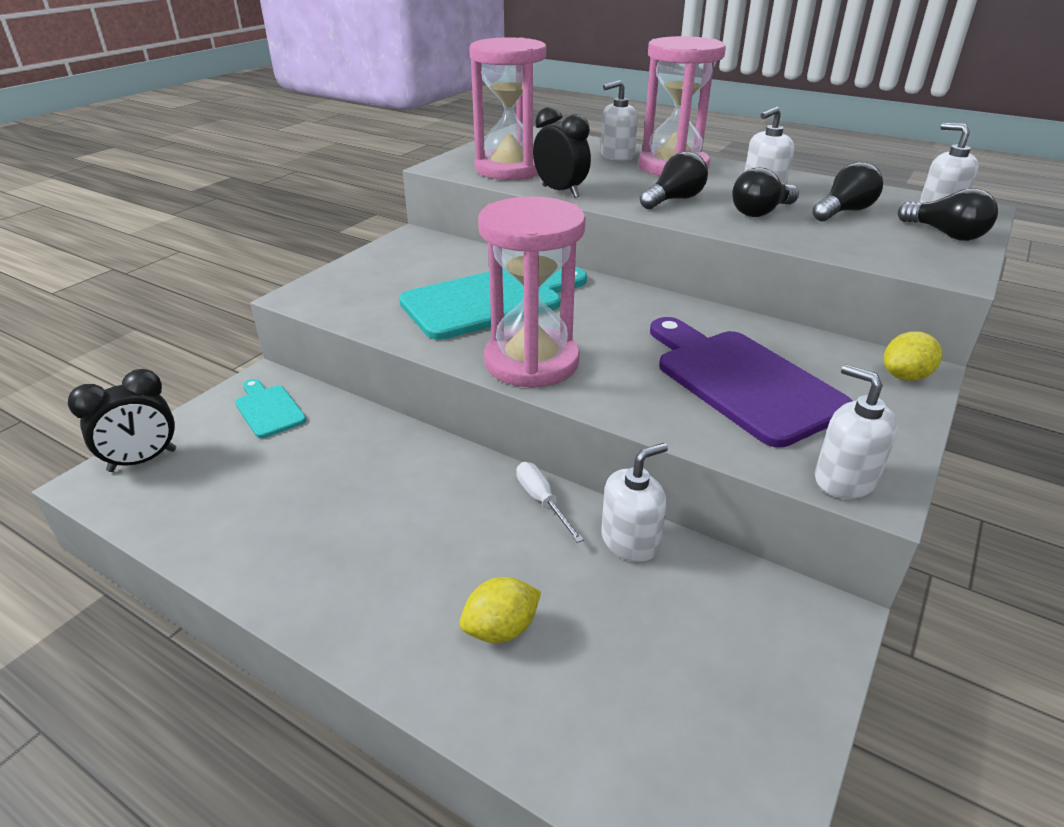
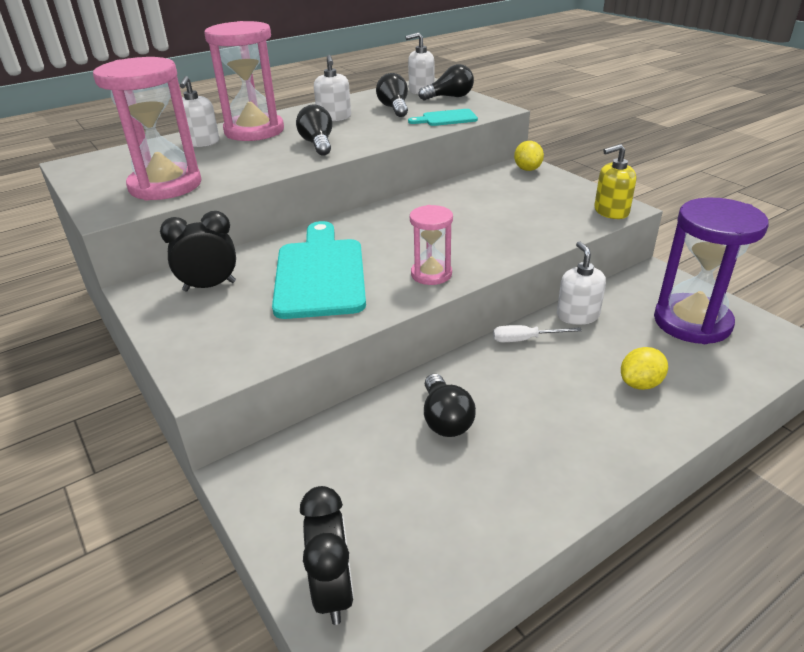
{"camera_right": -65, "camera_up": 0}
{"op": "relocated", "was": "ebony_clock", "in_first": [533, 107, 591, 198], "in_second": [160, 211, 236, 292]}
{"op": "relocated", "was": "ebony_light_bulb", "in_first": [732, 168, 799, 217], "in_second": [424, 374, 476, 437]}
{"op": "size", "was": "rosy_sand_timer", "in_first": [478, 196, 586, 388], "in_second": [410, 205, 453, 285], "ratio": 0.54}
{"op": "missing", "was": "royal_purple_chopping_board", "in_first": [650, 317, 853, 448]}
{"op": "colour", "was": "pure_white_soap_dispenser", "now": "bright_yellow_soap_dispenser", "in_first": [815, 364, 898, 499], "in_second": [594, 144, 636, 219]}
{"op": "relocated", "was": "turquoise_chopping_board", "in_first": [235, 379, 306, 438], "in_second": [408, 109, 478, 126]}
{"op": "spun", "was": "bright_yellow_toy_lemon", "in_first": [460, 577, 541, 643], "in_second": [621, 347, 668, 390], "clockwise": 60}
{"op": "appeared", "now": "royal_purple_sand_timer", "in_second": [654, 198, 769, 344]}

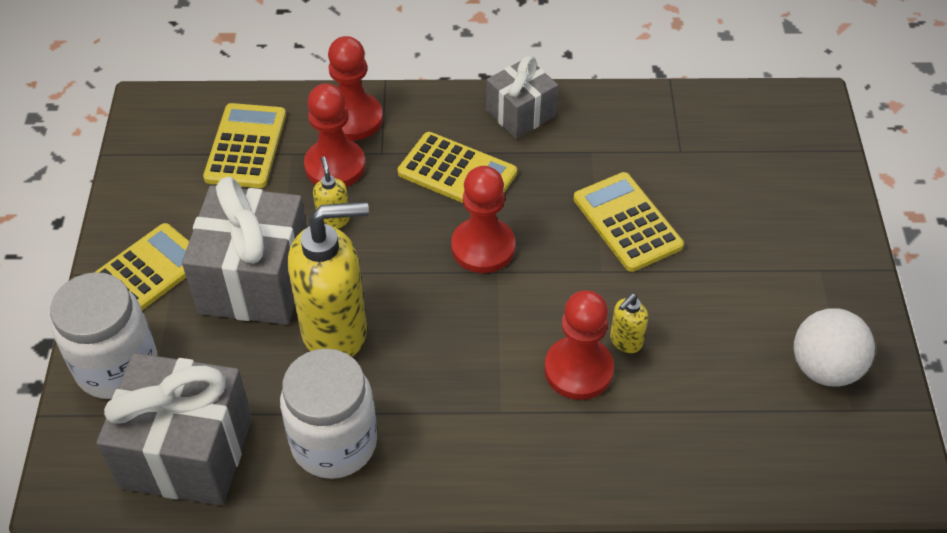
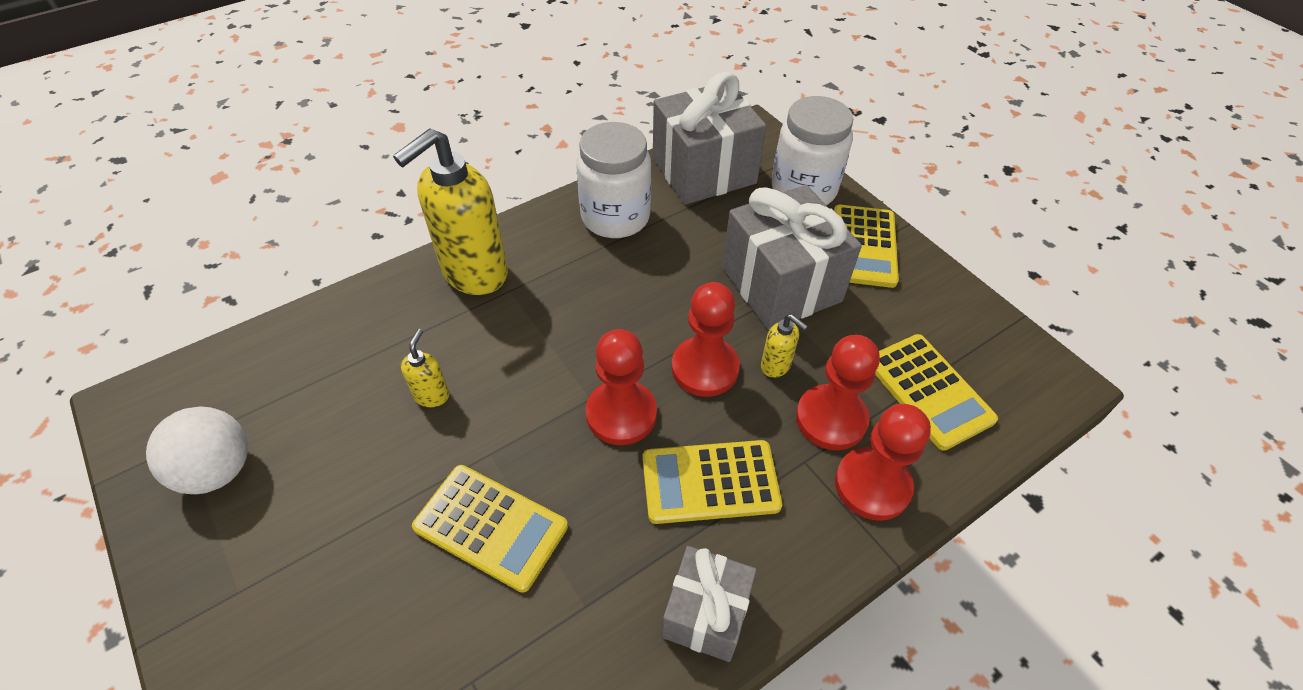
{"camera_right": 145, "camera_up": 0}
{"op": "relocated", "was": "bright_yellow_soap_dispenser", "in_first": [288, 202, 369, 357], "in_second": [393, 128, 508, 295]}
{"op": "relocated", "was": "red_chess_pawn", "in_first": [544, 290, 614, 400], "in_second": [671, 282, 740, 397]}

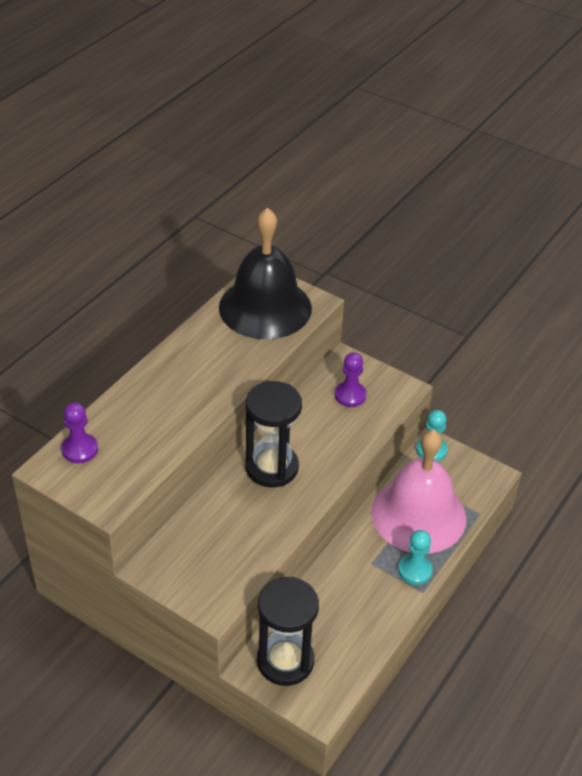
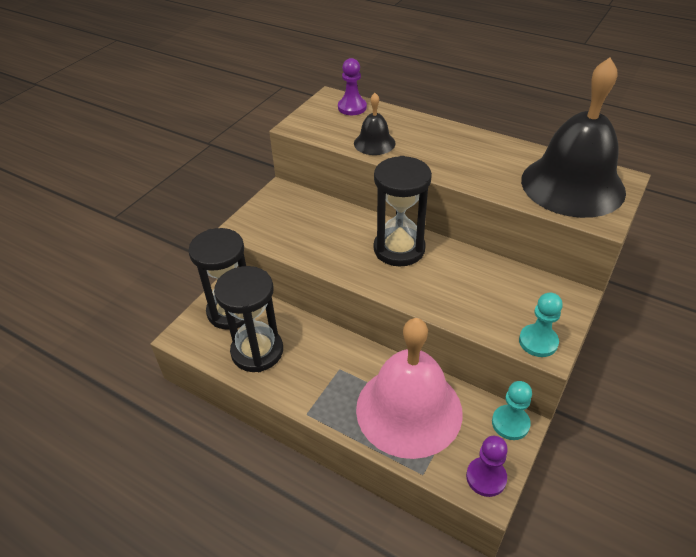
{"camera_right": 90, "camera_up": 0}
{"op": "relocated", "was": "royal_purple_chess_pawn", "in_first": [335, 352, 367, 407], "in_second": [466, 436, 508, 497]}
{"op": "relocated", "was": "turquoise_chess_pawn", "in_first": [398, 530, 433, 585], "in_second": [519, 292, 563, 357]}
{"op": "appeared", "now": "ebony_hand_bell", "in_second": [354, 93, 396, 155]}
{"op": "appeared", "now": "ebony_sand_timer", "in_second": [214, 266, 283, 372]}

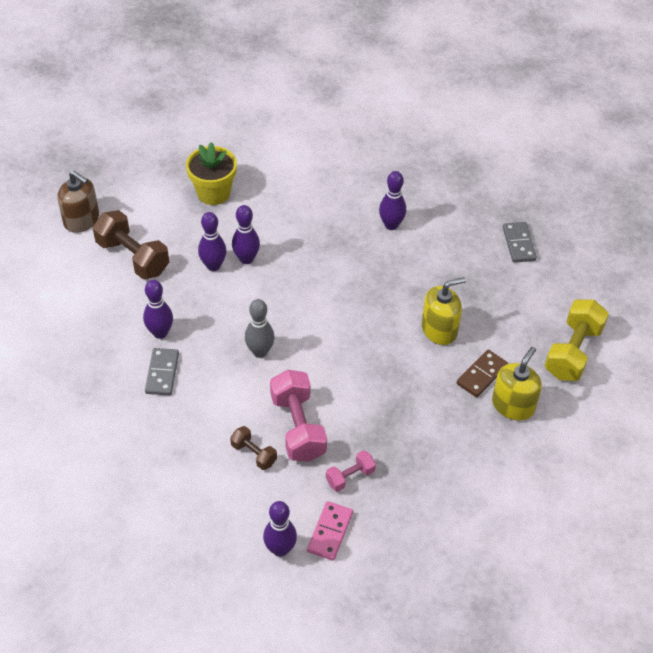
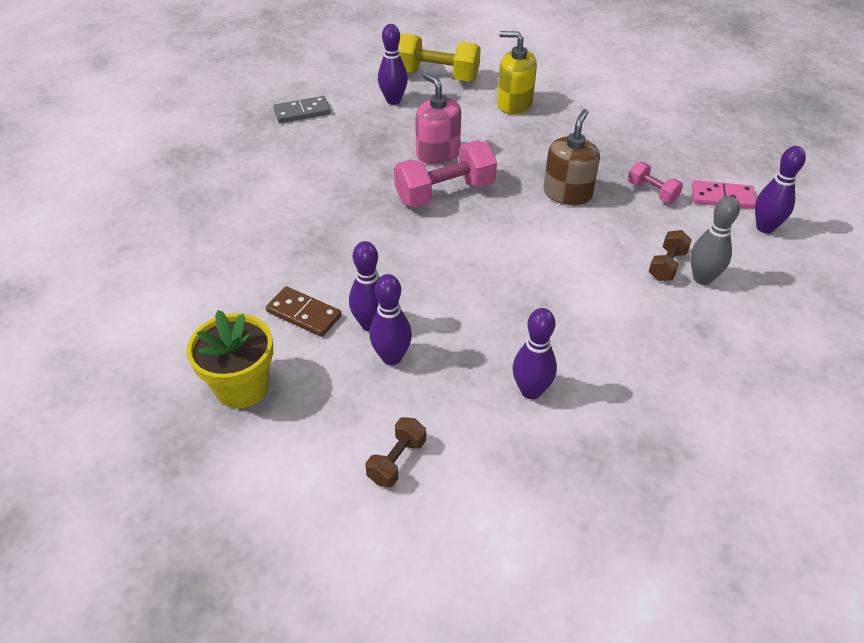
{"camera_right": -100, "camera_up": -5}
{"op": "relocated", "was": "dark_brown_soap_dispenser", "in_first": [57, 171, 99, 233], "in_second": [544, 109, 600, 205]}
{"op": "relocated", "was": "royal_purple_skittle", "in_first": [379, 171, 406, 230], "in_second": [378, 24, 408, 105]}
{"op": "size", "was": "dark_brown_free_weight", "in_first": [93, 210, 169, 279], "in_second": [365, 417, 426, 488], "ratio": 0.53}
{"op": "colour", "was": "bright_yellow_soap_dispenser", "now": "rosy_soap_dispenser", "in_first": [422, 277, 466, 345], "in_second": [415, 73, 461, 164]}
{"op": "relocated", "was": "ash-grey_skittle", "in_first": [245, 299, 275, 358], "in_second": [690, 196, 740, 285]}
{"op": "missing", "was": "ash-grey_domino", "in_first": [145, 348, 179, 396]}
{"op": "relocated", "was": "dark_brown_domino", "in_first": [457, 349, 508, 397], "in_second": [266, 286, 342, 337]}
{"op": "relocated", "was": "rosy_free_weight", "in_first": [270, 370, 327, 462], "in_second": [394, 141, 497, 208]}

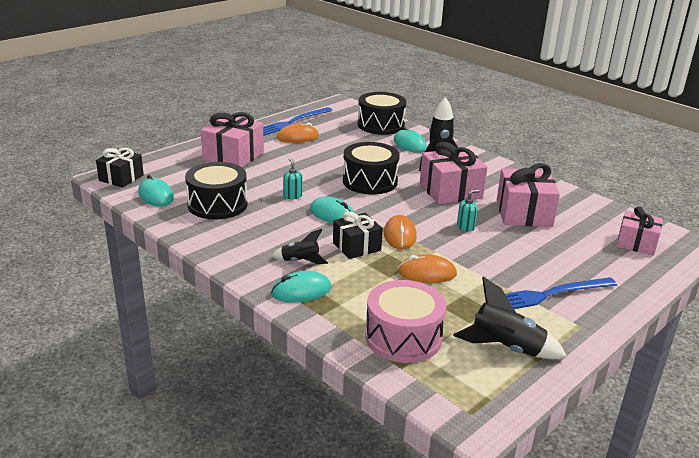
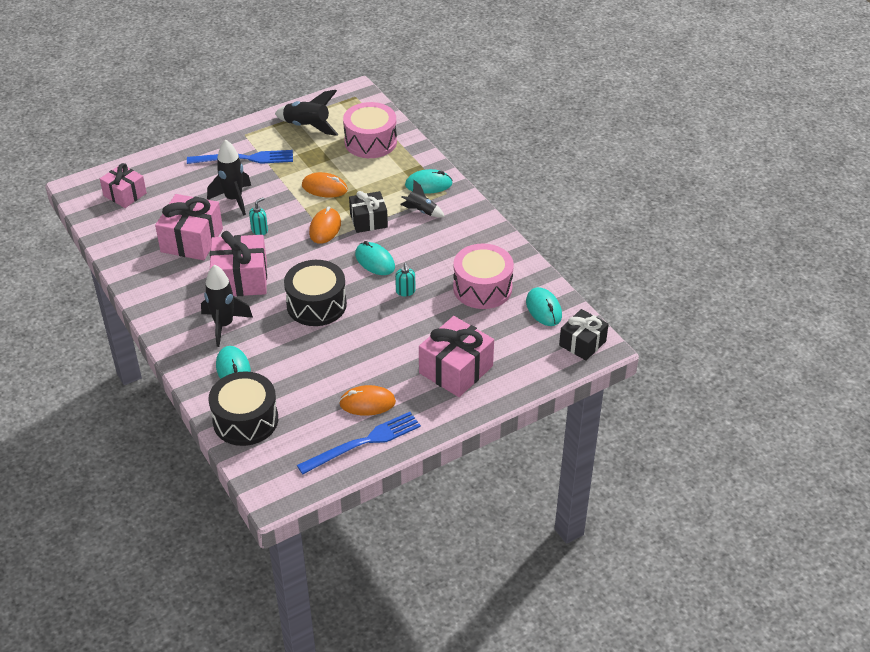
{"camera_right": -165, "camera_up": 15}
{"op": "colour", "was": "ebony_snare_drum", "now": "rosy_snare_drum", "in_first": [185, 162, 247, 219], "in_second": [453, 244, 514, 309]}
{"op": "spun", "was": "turquoise_soap_dispenser", "in_first": [457, 190, 479, 232], "in_second": [249, 197, 268, 235], "clockwise": 150}
{"op": "appeared", "now": "ebony_rocket", "in_second": [207, 139, 251, 216]}

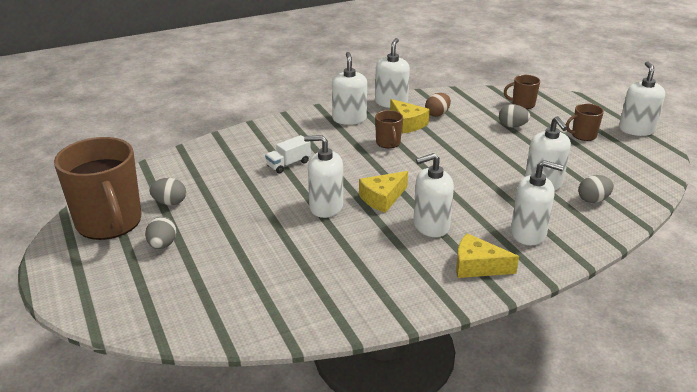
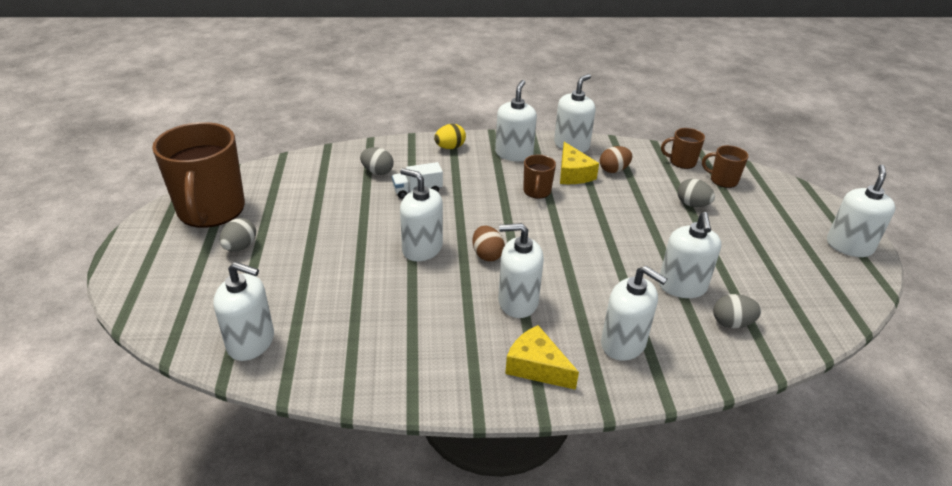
{"camera_right": 20, "camera_up": 5}
{"op": "relocated", "was": "dark_brown_coffee_mug", "in_first": [566, 103, 604, 141], "in_second": [661, 128, 705, 169]}
{"op": "exchanged", "was": "bright_yellow_piece_of_cheese", "now": "dark_brown_toy_egg", "in_first": [359, 171, 408, 213], "in_second": [473, 226, 505, 261]}
{"op": "relocated", "was": "ash-grey_toy_egg", "in_first": [149, 178, 186, 205], "in_second": [360, 147, 394, 175]}
{"op": "appeared", "now": "bright_yellow_toy_egg", "in_second": [434, 124, 466, 149]}
{"op": "appeared", "now": "pure_white_soap_dispenser", "in_second": [213, 262, 274, 361]}

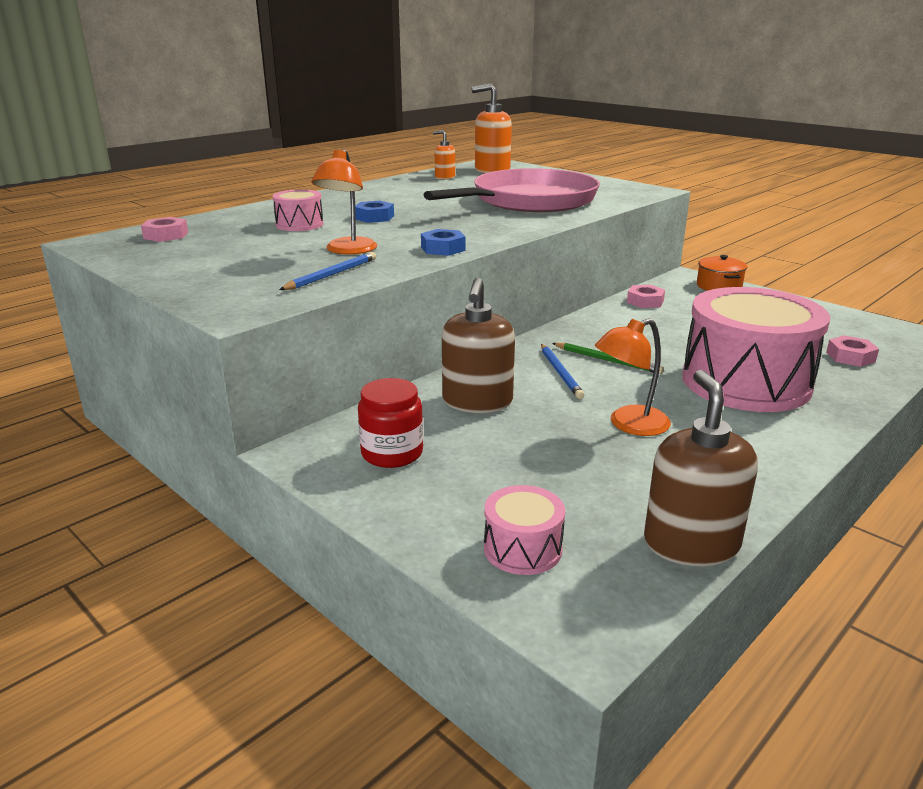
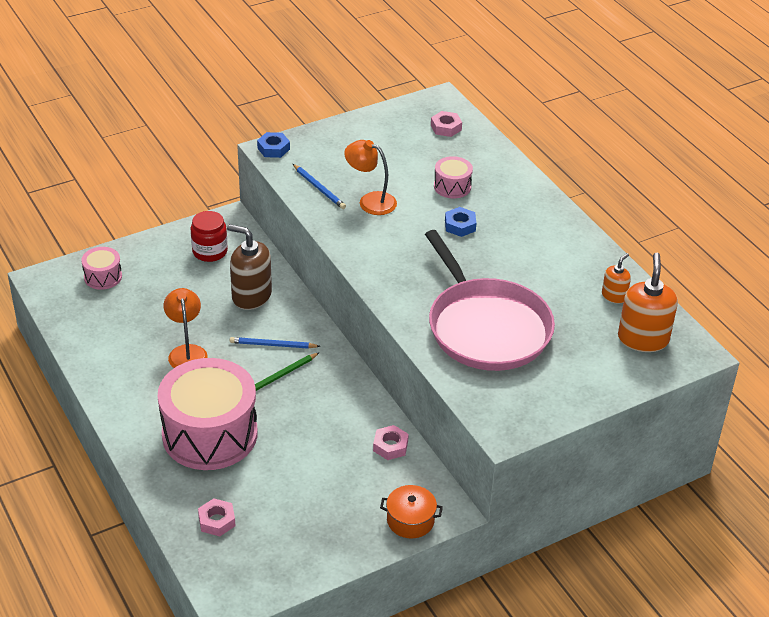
{"camera_right": 105, "camera_up": 15}
{"op": "relocated", "was": "royal_blue_nut", "in_first": [421, 229, 466, 256], "in_second": [257, 132, 290, 158]}
{"op": "missing", "was": "dark_brown_soap_dispenser", "in_first": [644, 370, 758, 566]}

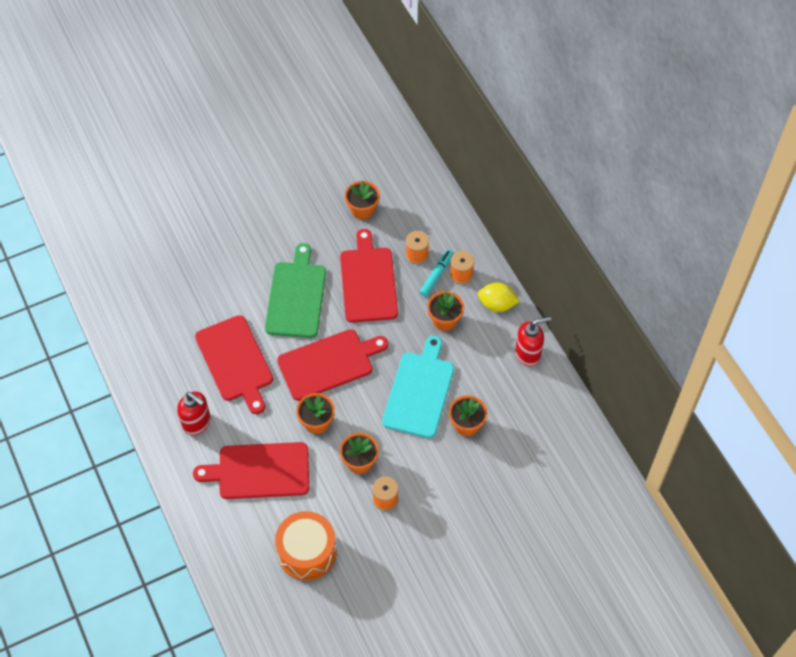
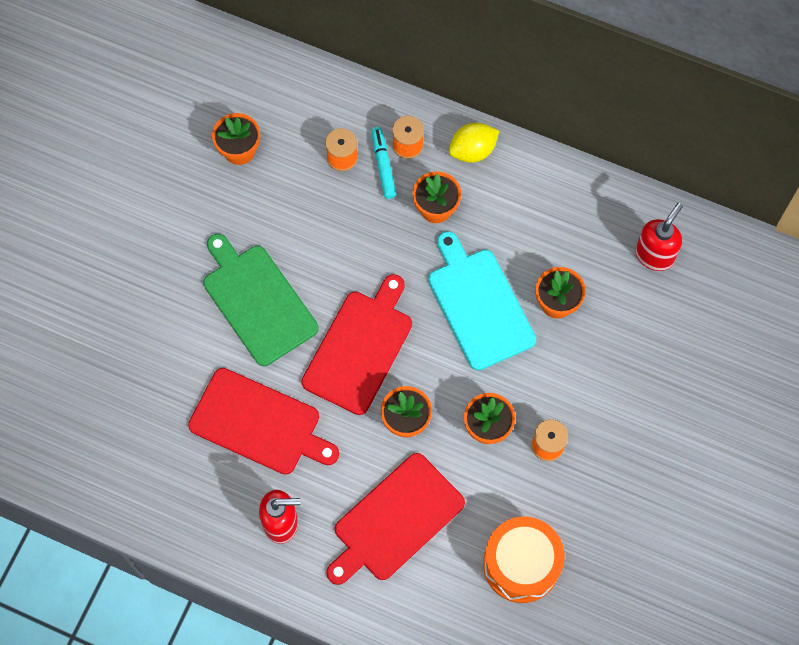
{"camera_right": -40, "camera_up": 10}
{"op": "missing", "was": "red_chopping_board", "in_first": [340, 229, 398, 323]}
{"op": "relocated", "was": "red_soap_dispenser", "in_first": [515, 317, 551, 366], "in_second": [635, 203, 683, 271]}

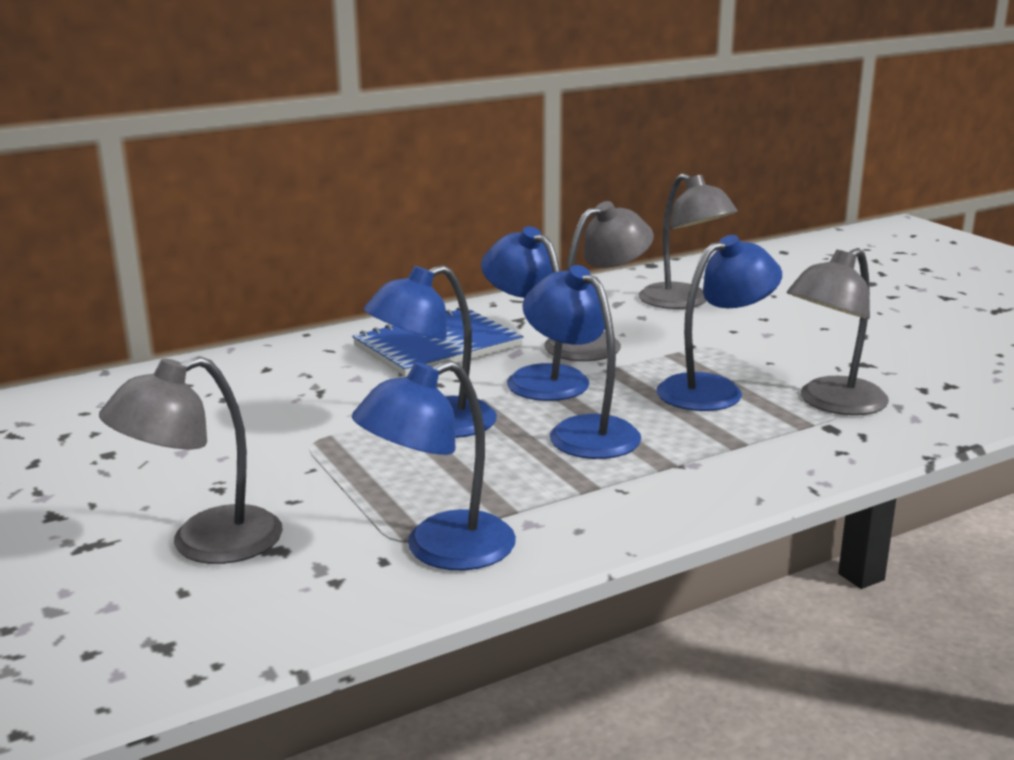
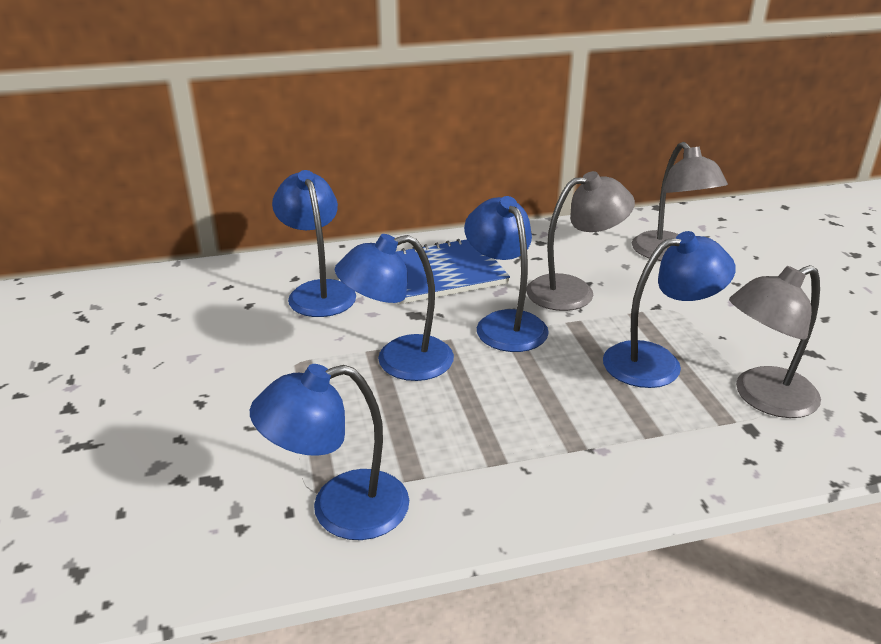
{"camera_right": 15, "camera_up": 10}
{"op": "relocated", "was": "royal_blue_desk_lamp", "in_first": [523, 265, 641, 459], "in_second": [272, 170, 356, 317]}
{"op": "missing", "was": "ash-grey_desk_lamp", "in_first": [99, 356, 283, 564]}

